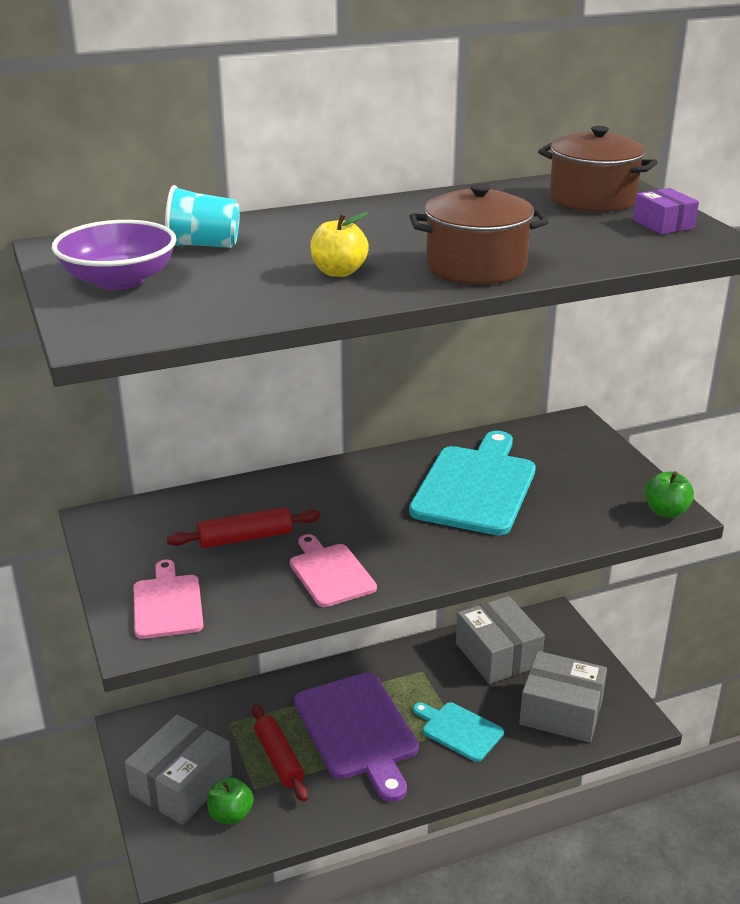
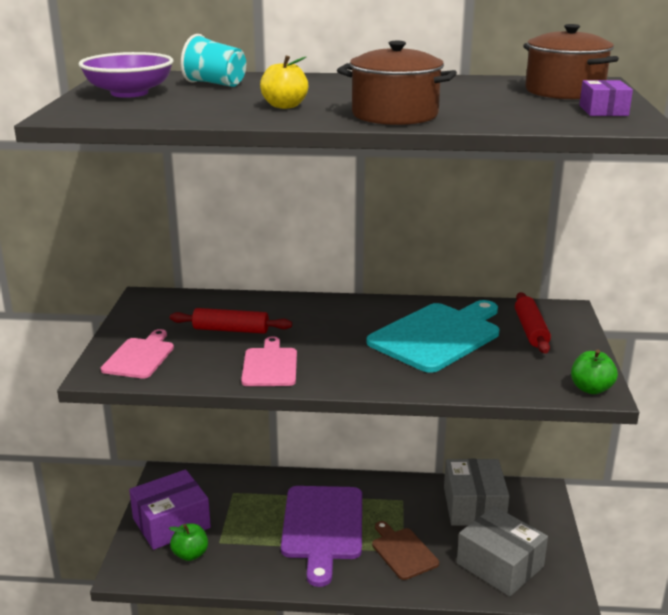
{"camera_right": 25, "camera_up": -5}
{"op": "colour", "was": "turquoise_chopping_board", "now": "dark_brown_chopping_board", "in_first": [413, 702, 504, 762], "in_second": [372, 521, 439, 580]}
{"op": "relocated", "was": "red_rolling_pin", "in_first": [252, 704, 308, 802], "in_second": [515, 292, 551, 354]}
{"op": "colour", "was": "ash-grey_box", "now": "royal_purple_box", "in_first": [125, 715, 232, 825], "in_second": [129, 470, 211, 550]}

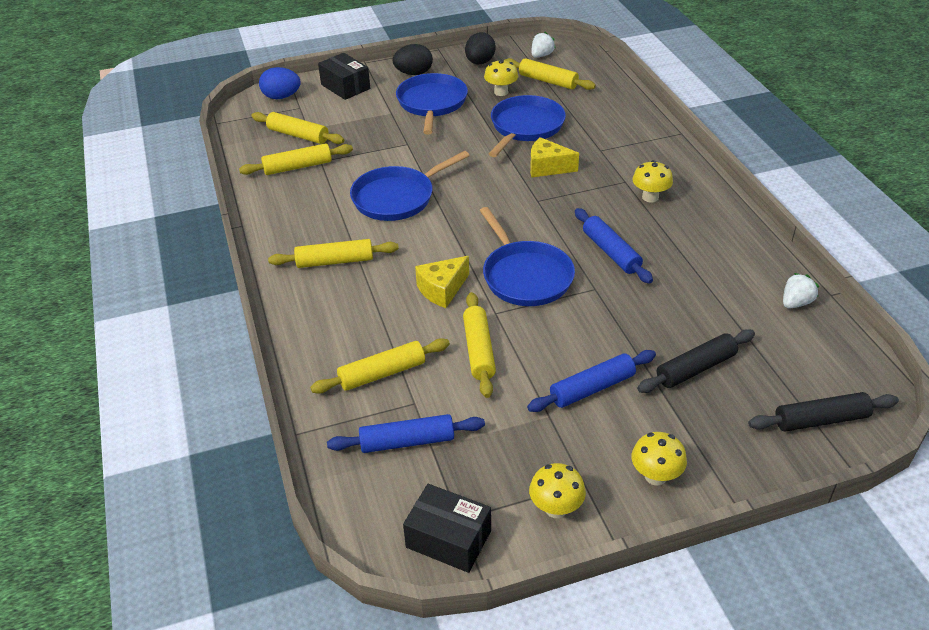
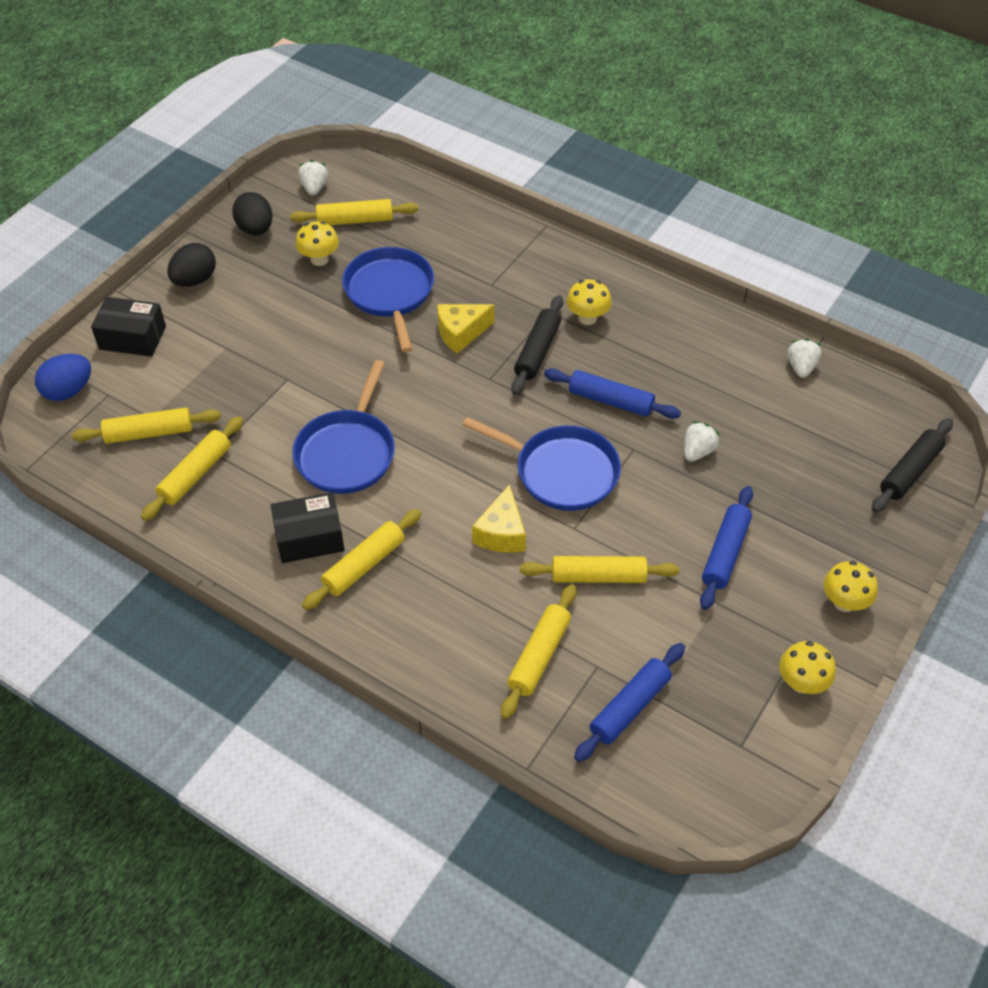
{"camera_right": -40, "camera_up": 10}
{"op": "missing", "was": "royal_blue_pan", "in_first": [396, 73, 468, 135]}
{"op": "spun", "was": "bright_yellow_rolling_pin", "in_first": [463, 292, 496, 398], "in_second": [520, 556, 680, 583], "clockwise": -45}
{"op": "relocated", "was": "ebony_rolling_pin", "in_first": [637, 329, 755, 393], "in_second": [511, 295, 563, 395]}
{"op": "relocated", "was": "ebony_box", "in_first": [403, 484, 491, 573], "in_second": [271, 492, 345, 563]}
{"op": "appeared", "now": "pure_white_berry", "in_second": [684, 421, 720, 462]}

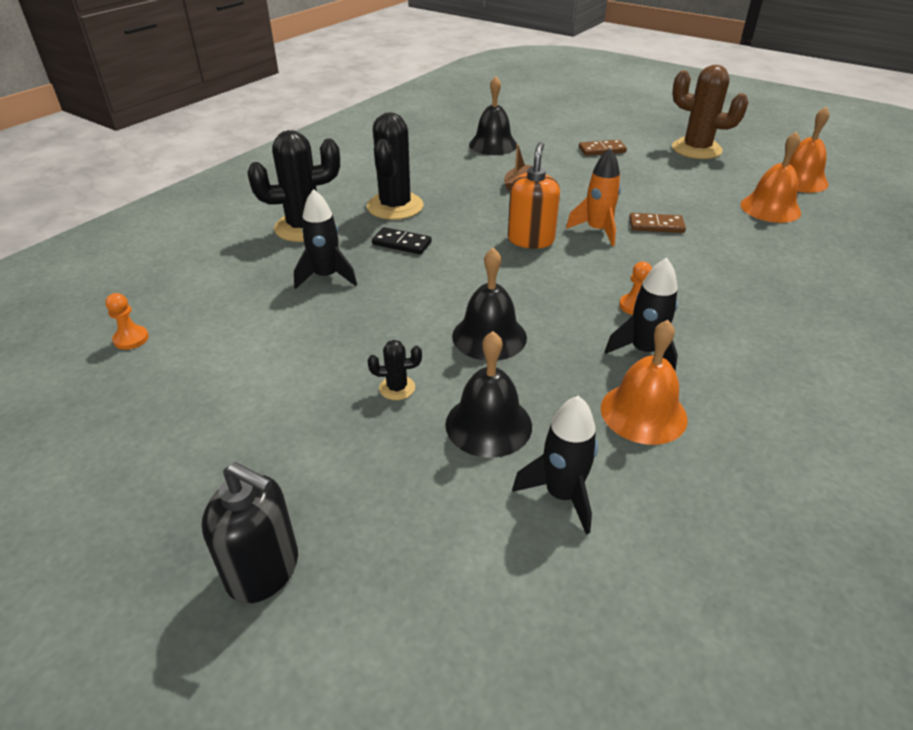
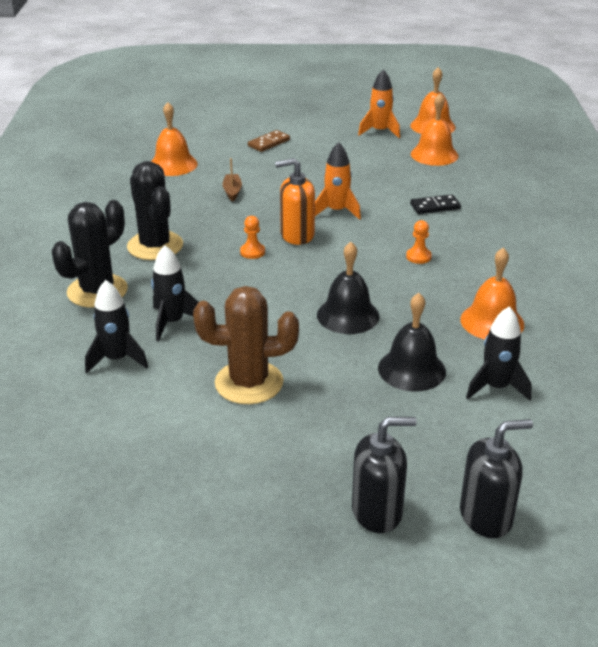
{"camera_right": -35, "camera_up": -5}
{"op": "relocated", "was": "dark_brown_cactus", "in_first": [672, 65, 749, 159], "in_second": [193, 286, 299, 404]}
{"op": "colour", "was": "ebony_hand_bell", "now": "orange-coloured_hand_bell", "in_first": [469, 76, 517, 155], "in_second": [151, 102, 198, 176]}
{"op": "spun", "was": "orange-coloured_soap_dispenser", "in_first": [508, 142, 560, 249], "in_second": [275, 158, 315, 245], "clockwise": -75}
{"op": "missing", "was": "dark_brown_domino", "in_first": [629, 213, 686, 233]}
{"op": "relocated", "was": "ebony_domino", "in_first": [372, 227, 432, 254], "in_second": [410, 194, 461, 214]}
{"op": "relocated", "was": "ebony_rocket", "in_first": [605, 258, 678, 371], "in_second": [85, 280, 148, 373]}
{"op": "relocated", "was": "orange-coloured_chess_pawn", "in_first": [105, 293, 149, 350], "in_second": [240, 216, 265, 259]}
{"op": "missing", "was": "ebony_cactus", "in_first": [368, 340, 422, 400]}
{"op": "appeared", "now": "orange-coloured_rocket", "in_second": [358, 69, 400, 138]}
{"op": "appeared", "now": "ebony_soap_dispenser", "in_second": [460, 419, 533, 538]}

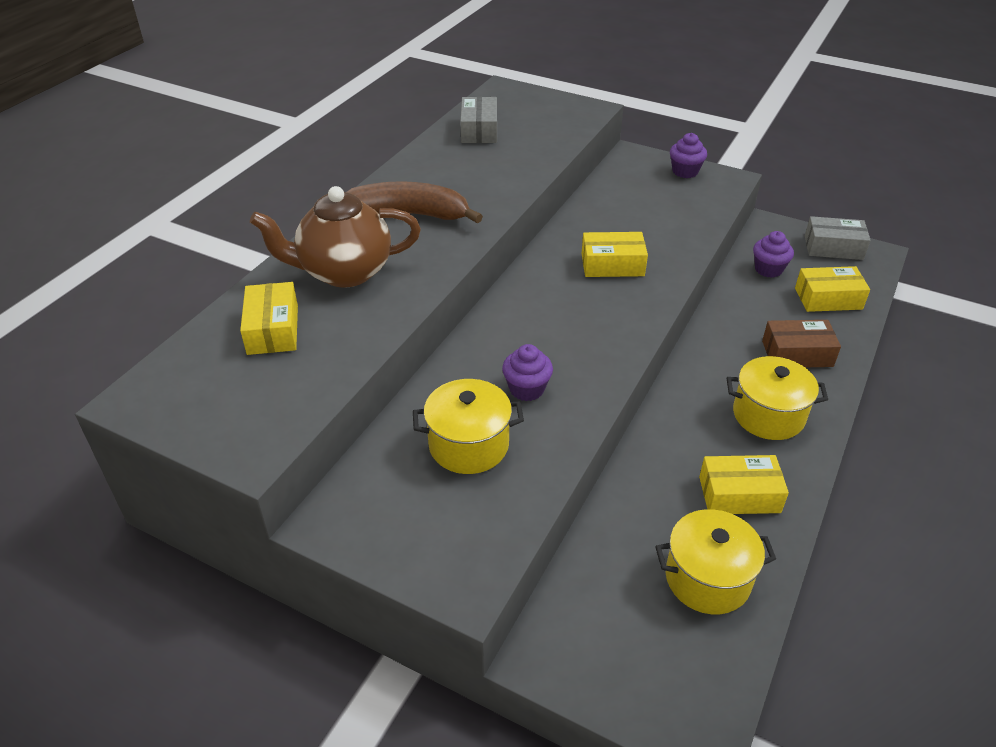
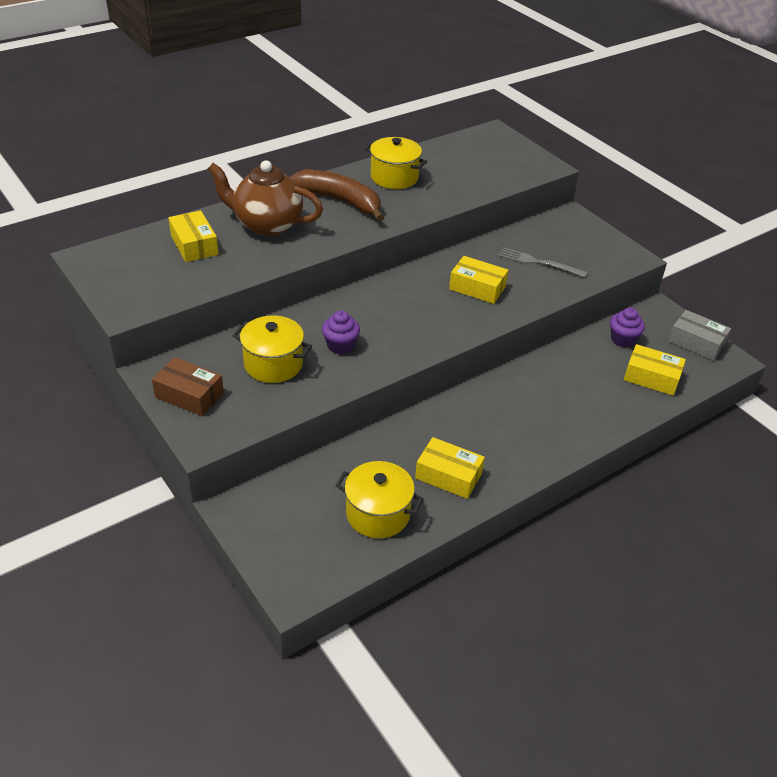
{"camera_right": 25, "camera_up": 0}
{"op": "missing", "was": "ash-grey_box", "in_first": [460, 97, 497, 143]}
{"op": "missing", "was": "royal_purple_fairy_cake", "in_first": [670, 133, 707, 178]}
{"op": "spun", "was": "bright_yellow_box", "in_first": [240, 282, 298, 355], "in_second": [168, 210, 218, 262], "clockwise": -45}
{"op": "relocated", "was": "dark_brown_box", "in_first": [762, 320, 841, 367], "in_second": [152, 357, 224, 416]}
{"op": "relocated", "was": "bright_yellow_cooking_pot", "in_first": [727, 356, 828, 440], "in_second": [365, 137, 427, 189]}
{"op": "appeared", "now": "ash-grey_dinner_fork", "in_second": [498, 247, 588, 278]}

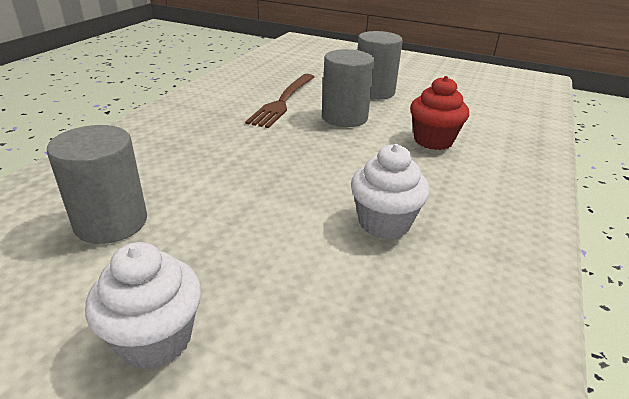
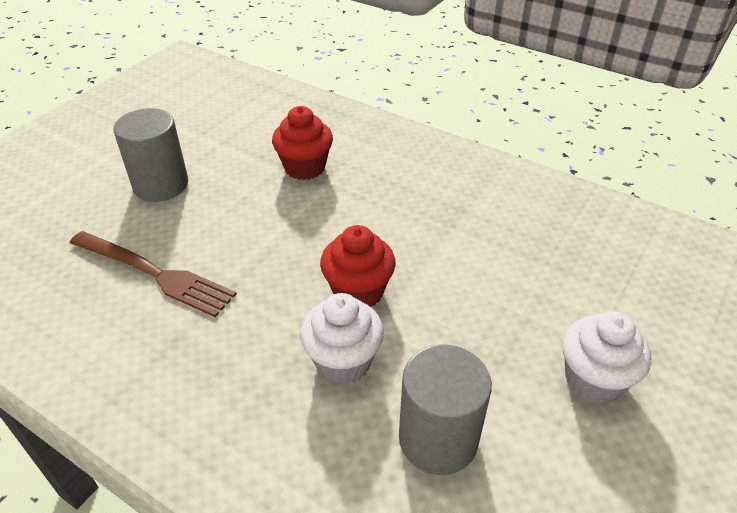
{"camera_right": -80, "camera_up": 10}
{"op": "missing", "was": "ash-grey_cylinder", "in_first": [322, 49, 374, 127]}
{"op": "relocated", "was": "pure_white_fairy_cake", "in_first": [351, 144, 430, 239], "in_second": [300, 293, 384, 384]}
{"op": "appeared", "now": "red_fairy_cake", "in_second": [320, 225, 396, 307]}

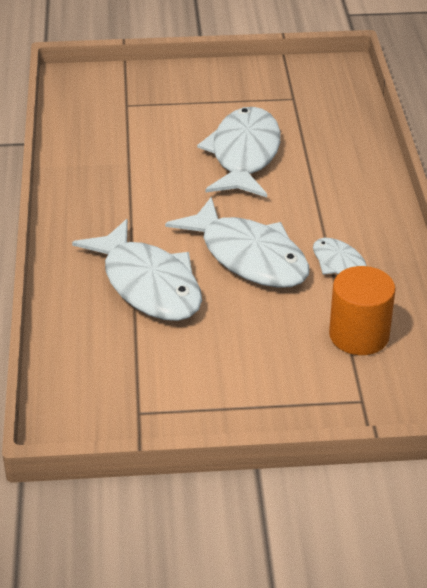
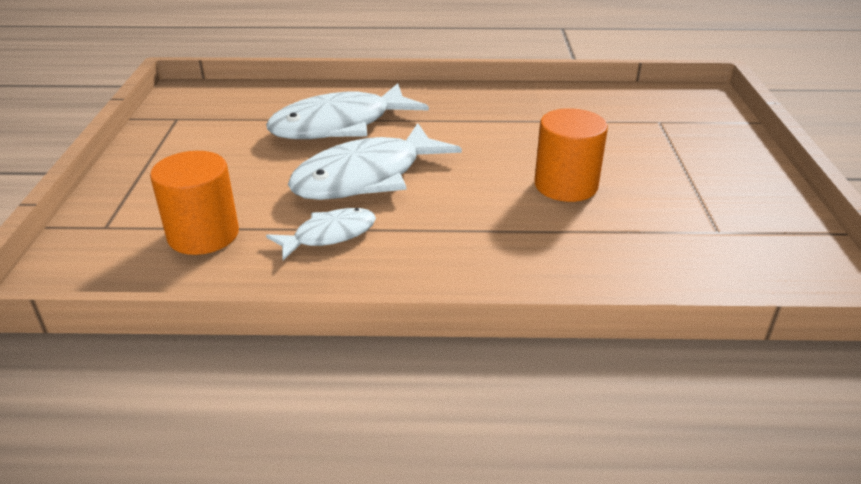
{"camera_right": 95, "camera_up": -5}
{"op": "exchanged", "was": "pure_white_fish", "now": "orange-coloured_cylinder", "in_first": [197, 107, 281, 197], "in_second": [534, 108, 608, 202]}

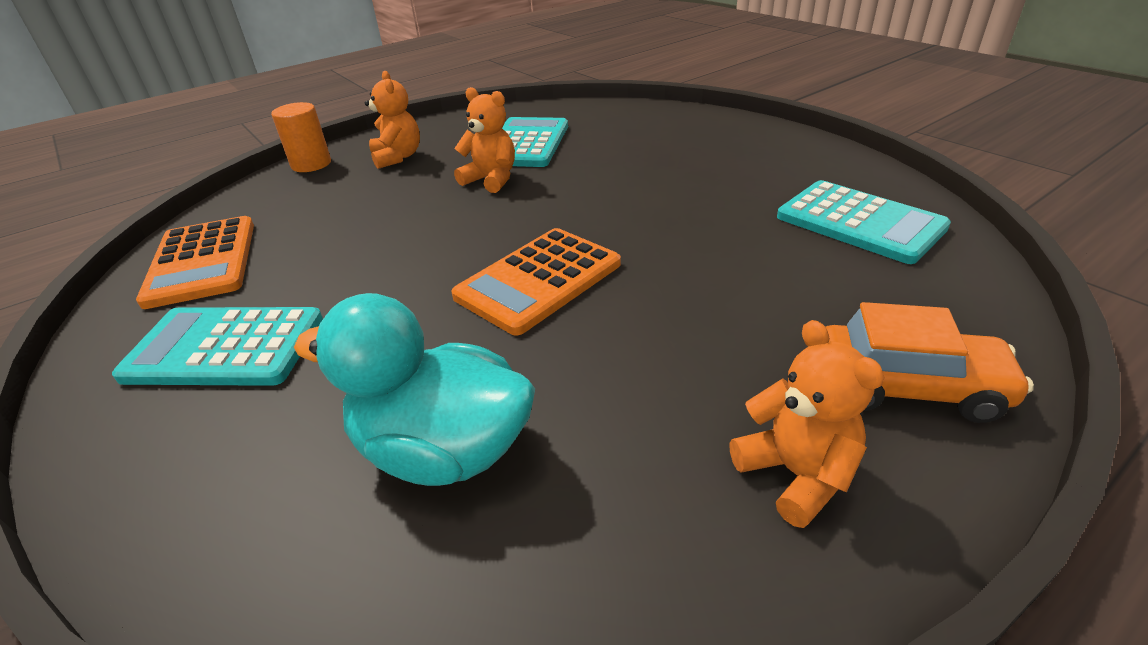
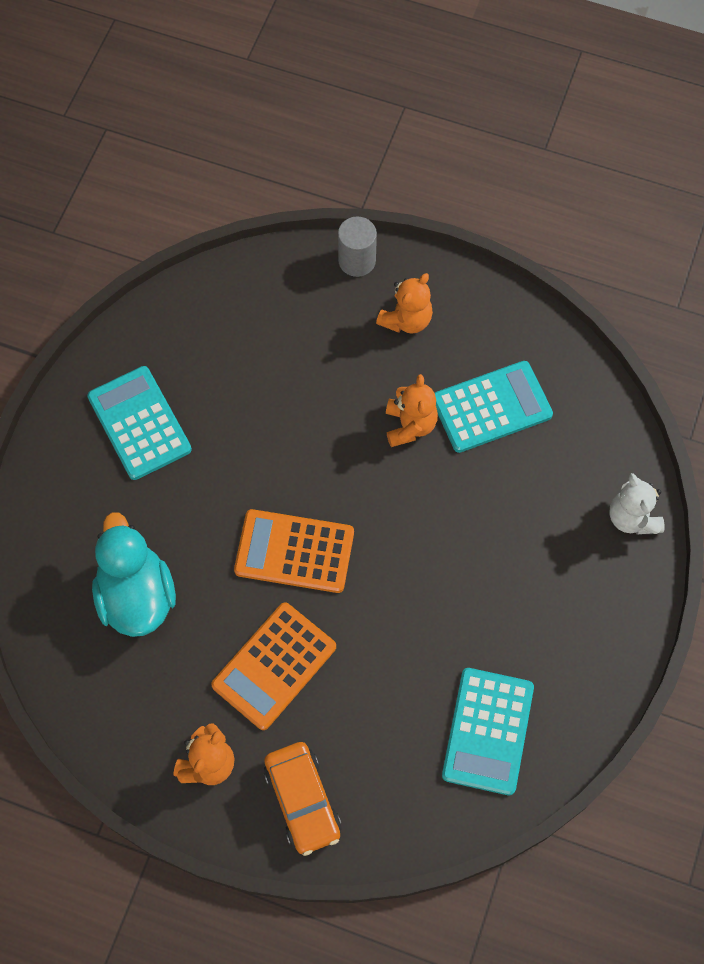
{"camera_right": 55, "camera_up": 30}
{"op": "colour", "was": "orange-coloured_cylinder", "now": "ash-grey_cylinder", "in_first": [271, 102, 331, 172], "in_second": [338, 217, 377, 277]}
{"op": "relocated", "was": "orange-coloured_pocket_calculator", "in_first": [136, 216, 254, 309], "in_second": [211, 602, 336, 730]}
{"op": "appeared", "now": "pure_white_teddy", "in_second": [609, 473, 665, 534]}

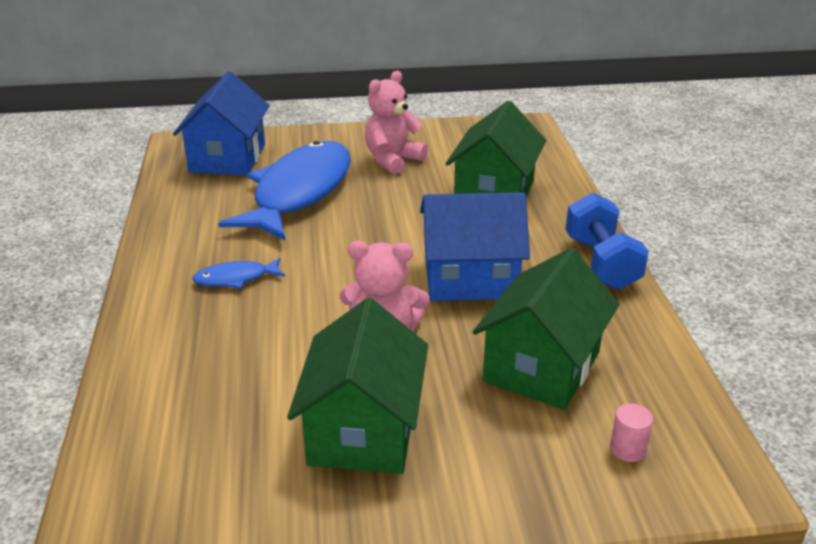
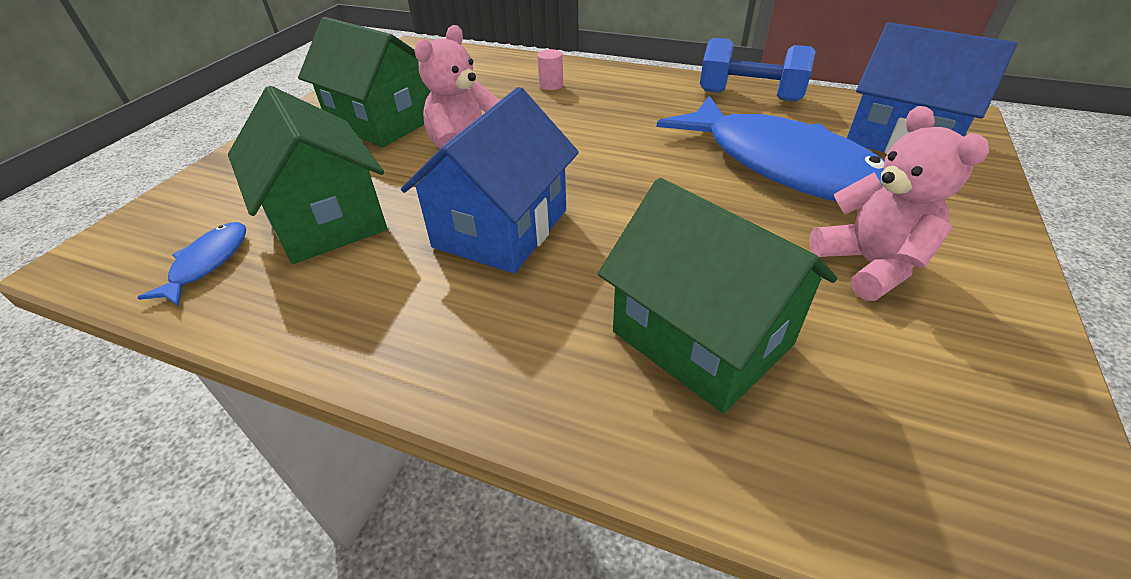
{"camera_right": 120, "camera_up": 10}
{"op": "relocated", "was": "royal_blue_free_weight", "in_first": [566, 192, 649, 290], "in_second": [700, 38, 816, 102]}
{"op": "relocated", "was": "royal_blue_fish", "in_first": [192, 258, 285, 289], "in_second": [137, 222, 246, 306]}
{"op": "relocated", "was": "rosy_cylinder", "in_first": [610, 403, 653, 462], "in_second": [537, 49, 563, 90]}

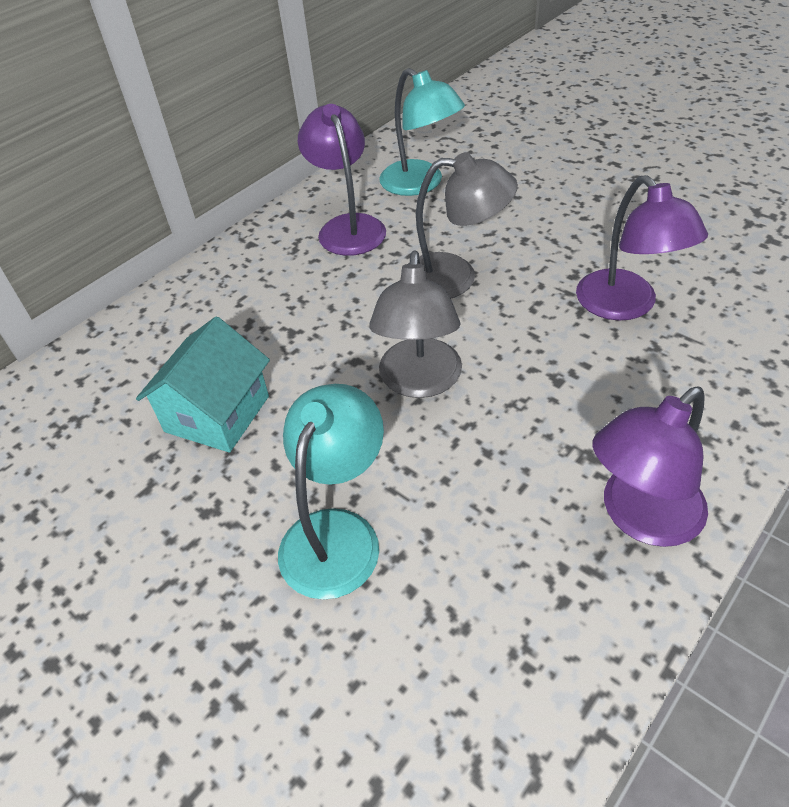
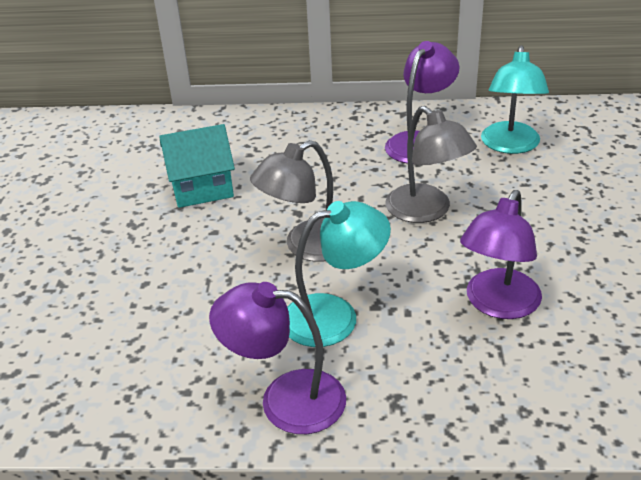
{"camera_right": 50, "camera_up": -10}
{"op": "relocated", "was": "turquoise_desk_lamp", "in_first": [278, 384, 384, 600], "in_second": [287, 201, 391, 347]}

